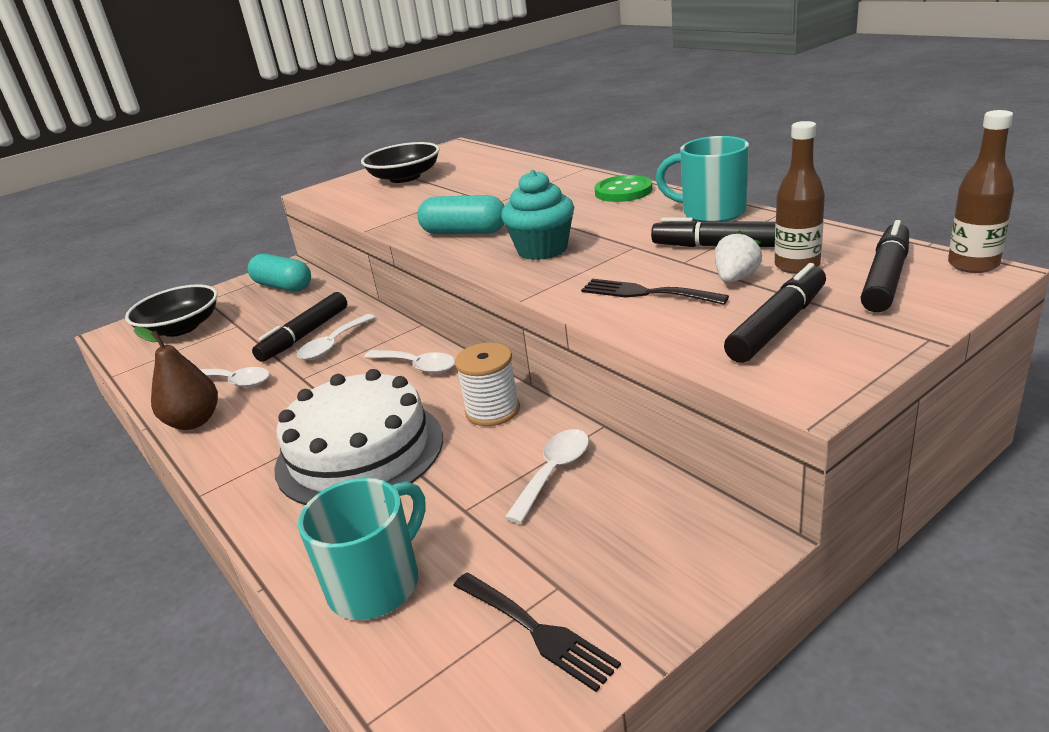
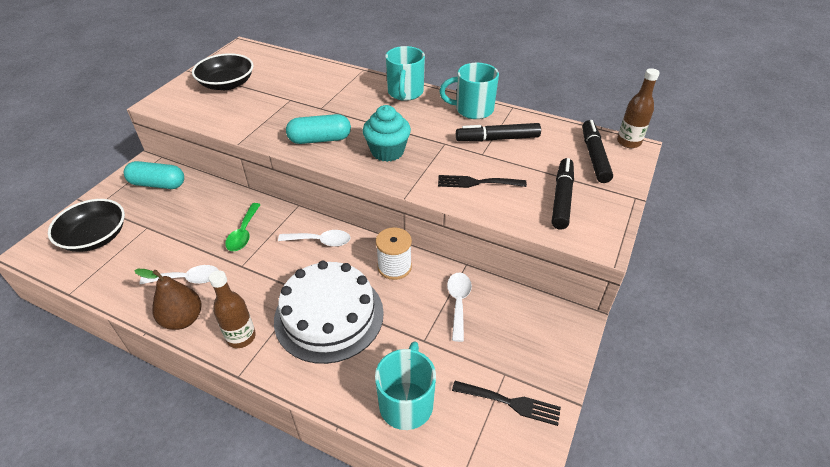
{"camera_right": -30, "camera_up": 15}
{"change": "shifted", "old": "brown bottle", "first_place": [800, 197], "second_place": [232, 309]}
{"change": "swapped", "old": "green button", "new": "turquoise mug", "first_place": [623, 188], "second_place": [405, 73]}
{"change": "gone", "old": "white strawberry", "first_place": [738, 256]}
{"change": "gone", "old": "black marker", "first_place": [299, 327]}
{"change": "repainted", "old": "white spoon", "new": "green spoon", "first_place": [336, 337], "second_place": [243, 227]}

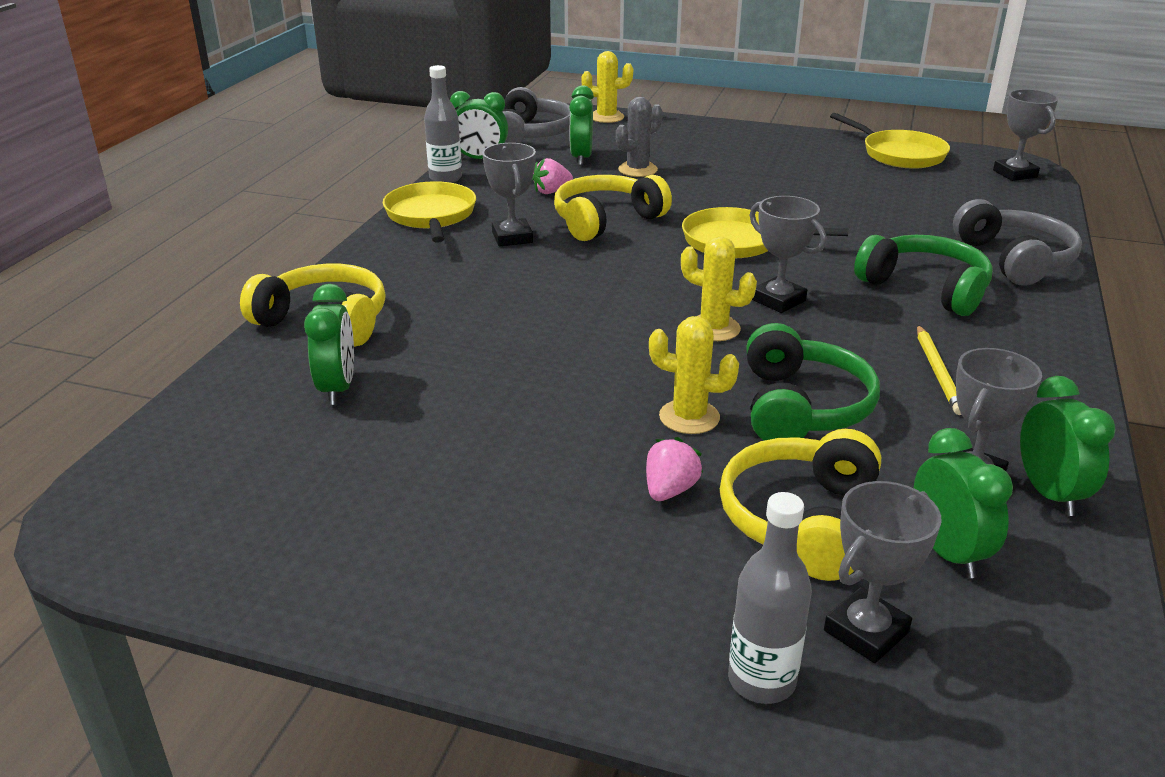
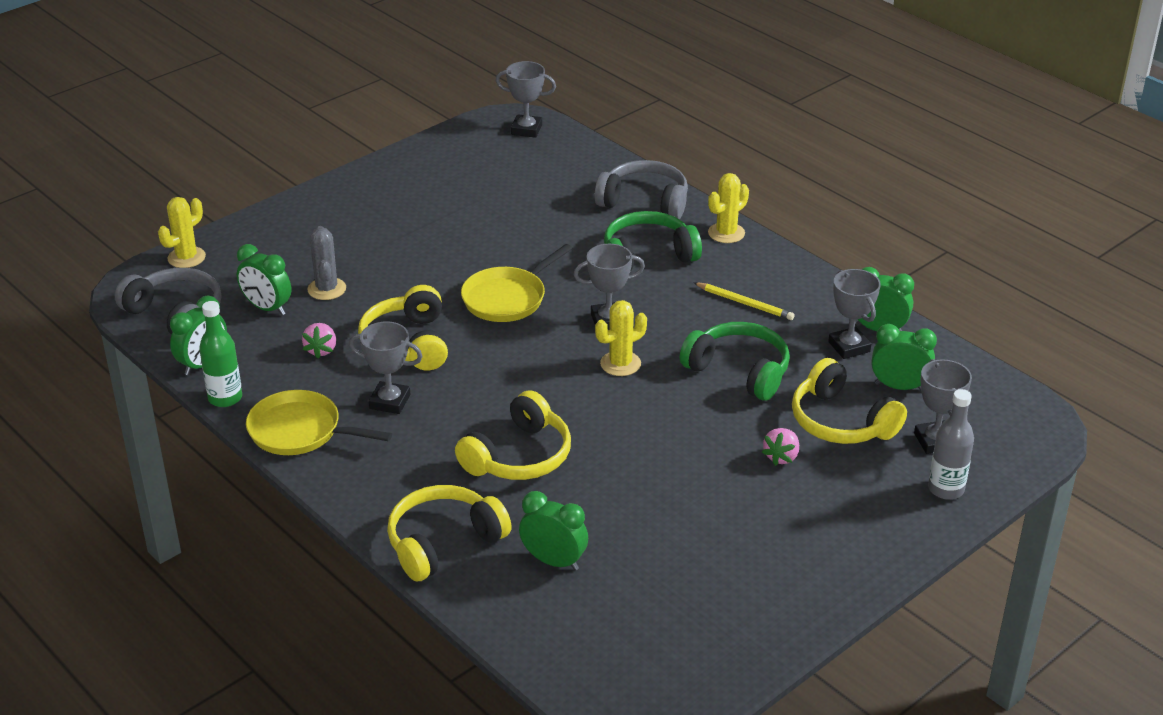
{"camera_right": -60, "camera_up": 5}
{"change": "repainted", "old": "grey bottle", "new": "green bottle", "first_place": [443, 124], "second_place": [220, 354]}
{"change": "gone", "old": "yellow pan", "first_place": [890, 141]}
{"change": "shifted", "old": "yellow cactus", "first_place": [694, 375], "second_place": [728, 208]}
{"change": "rotated", "old": "pink strawberry", "first_place": [674, 469], "second_place": [780, 447], "degrees": -120}
{"change": "new", "new": "yellow headphones", "second_place": [513, 435]}

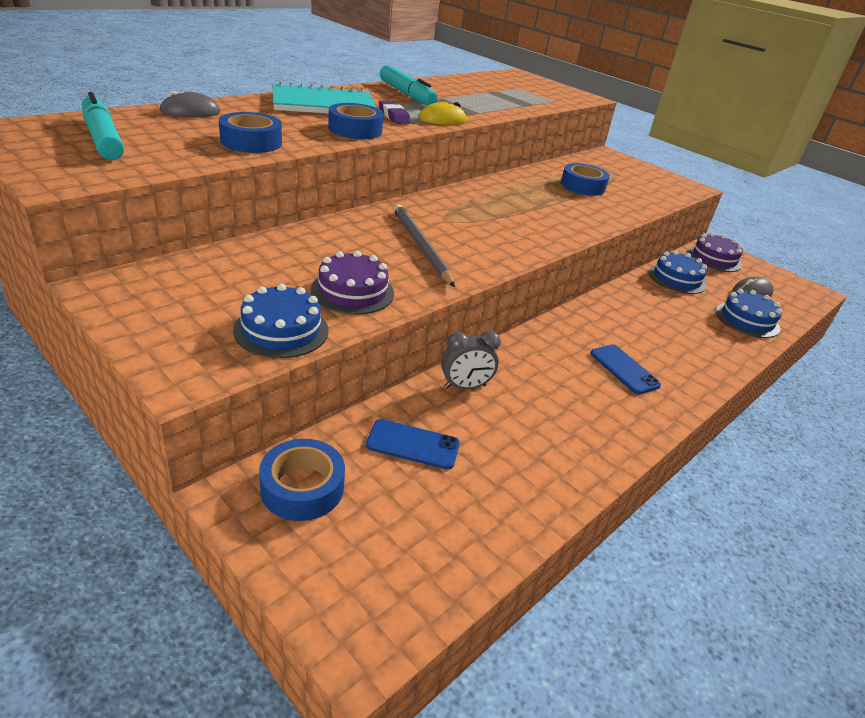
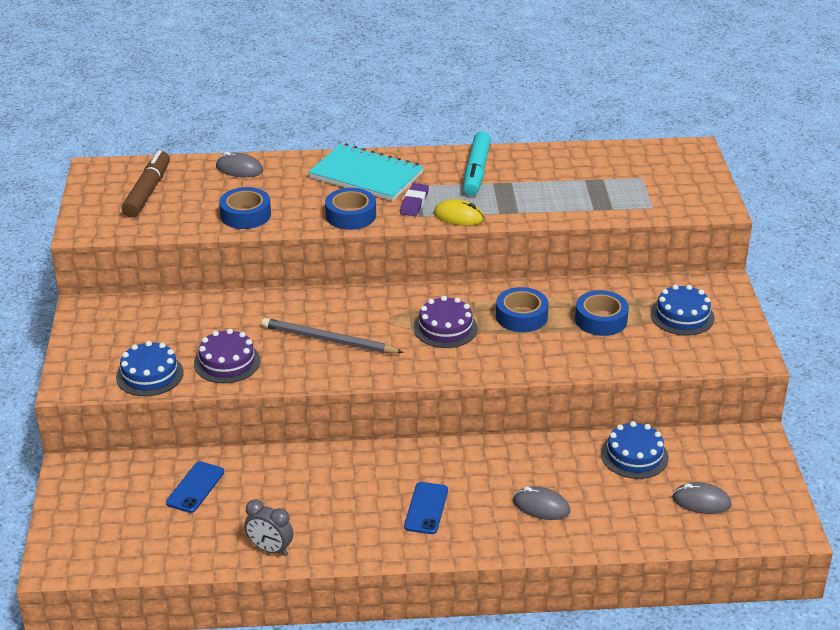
{"camera_right": 45, "camera_up": 0}
{"change": "repainted", "old": "turquoise marker", "new": "brown marker", "first_place": [103, 126], "second_place": [146, 183]}
{"change": "rotated", "old": "grey pencil", "first_place": [424, 245], "second_place": [333, 335], "degrees": -90}
{"change": "shifted", "old": "purple cake", "first_place": [715, 252], "second_place": [446, 322]}
{"change": "shifted", "old": "blue cake", "first_place": [749, 313], "second_place": [682, 310]}
{"change": "shifted", "old": "grey clock", "first_place": [471, 360], "second_place": [268, 527]}
{"change": "rotated", "old": "blue phone", "first_place": [413, 444], "second_place": [195, 487], "degrees": 60}
{"change": "shifted", "old": "blue tape", "first_place": [302, 480], "second_place": [522, 309]}
{"change": "new", "new": "grey mouse", "second_place": [541, 503]}

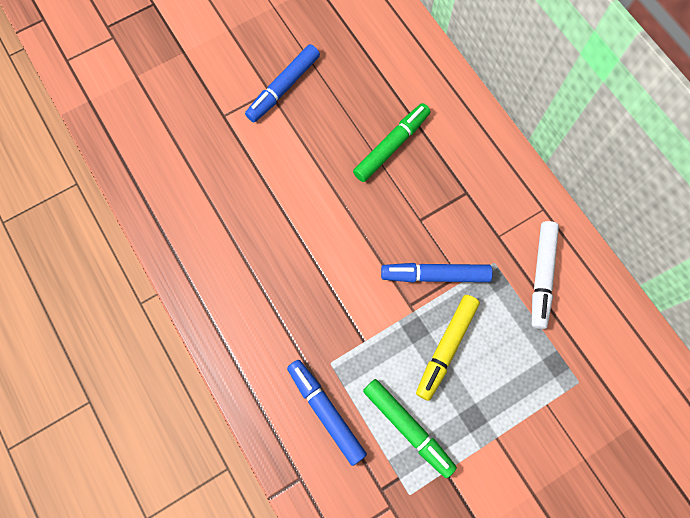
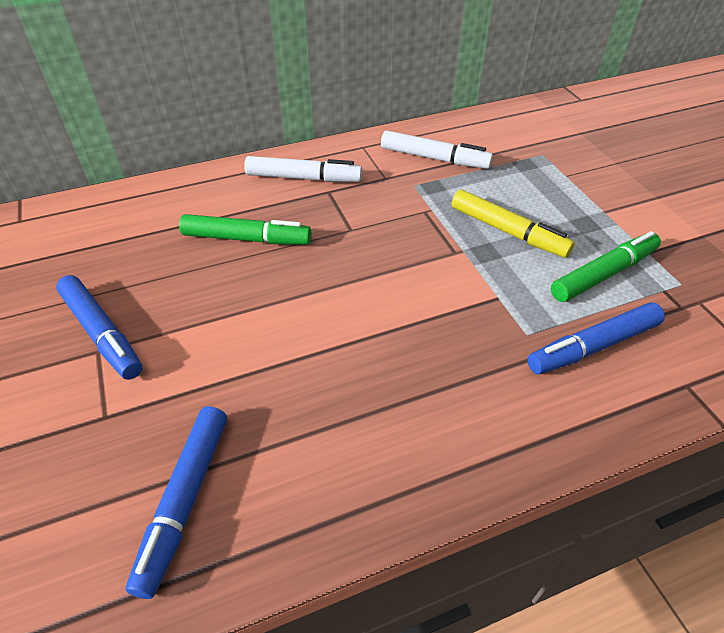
{"camera_right": -80, "camera_up": -25}
{"change": "rotated", "old": "green marker", "first_place": [392, 142], "second_place": [245, 229], "degrees": 135}
{"change": "shifted", "old": "blue marker", "first_place": [437, 273], "second_place": [176, 502]}
{"change": "new", "new": "white marker", "second_place": [303, 169]}

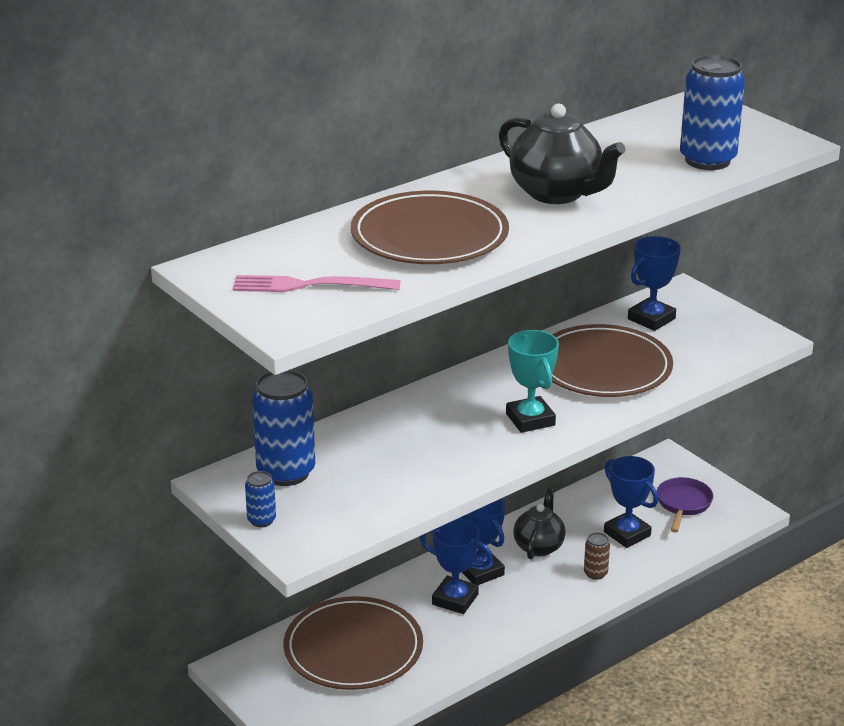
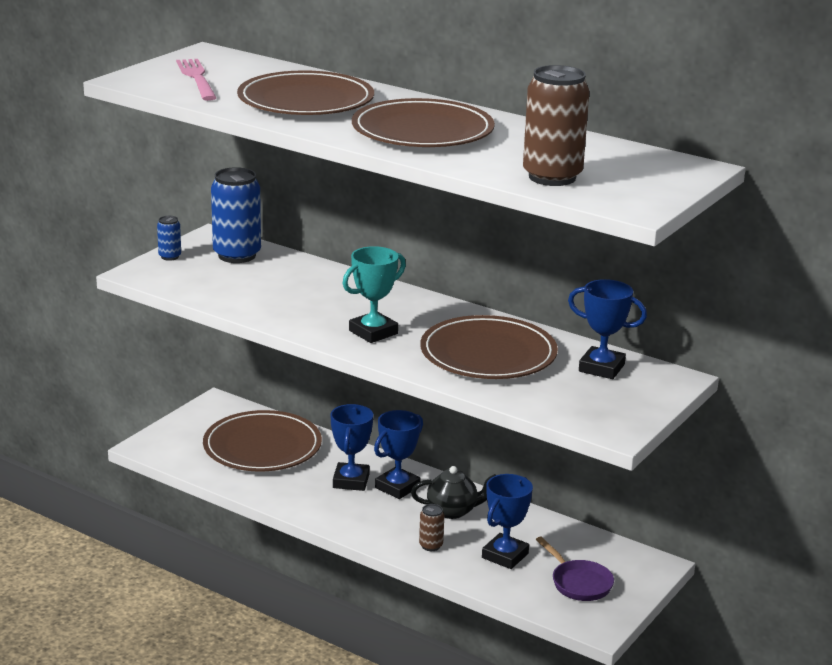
{"camera_right": 70, "camera_up": -5}
{"change": "repainted", "old": "blue can", "new": "brown can", "first_place": [712, 112], "second_place": [556, 125]}
{"change": "swapped", "old": "black teapot", "new": "brown plate", "first_place": [562, 154], "second_place": [423, 122]}
{"change": "rotated", "old": "purple pan", "first_place": [685, 505], "second_place": [575, 568], "degrees": 60}

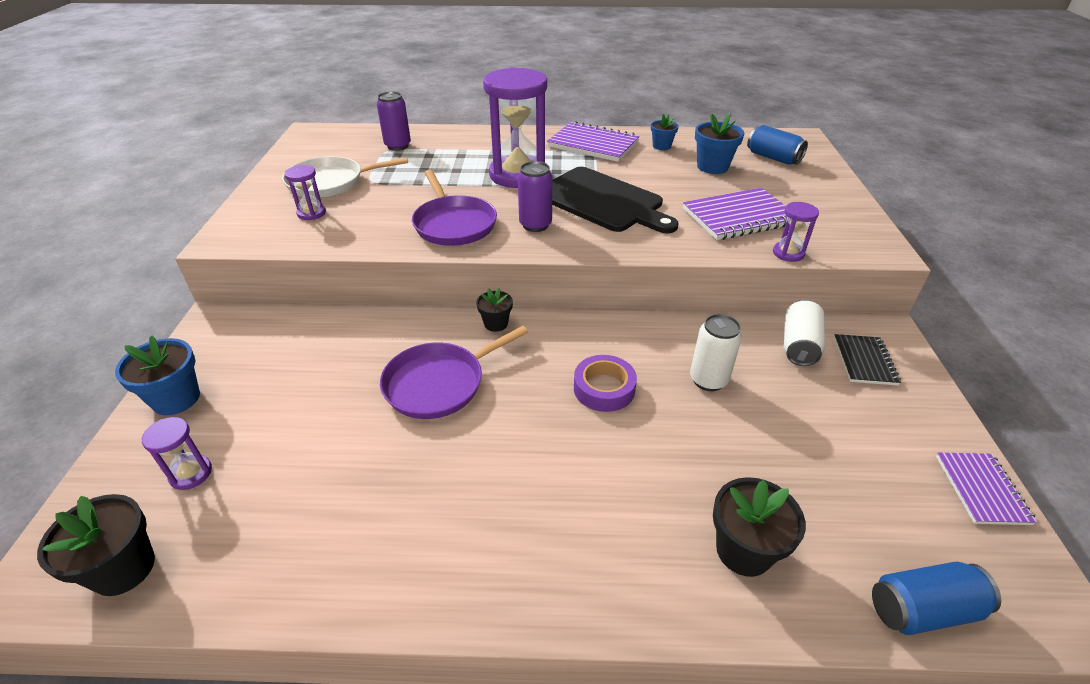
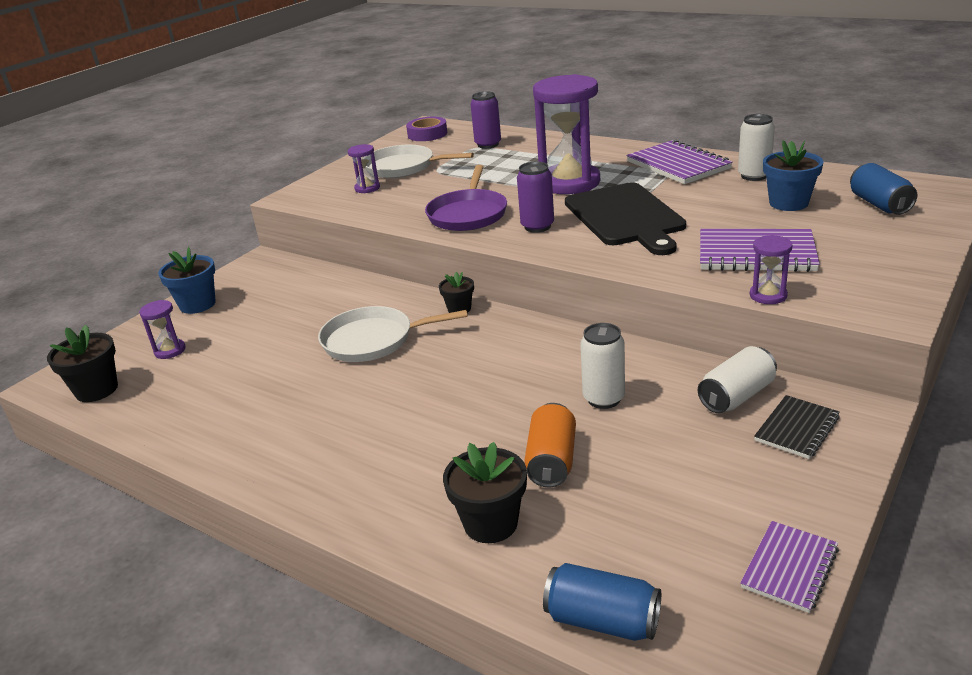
{"camera_right": 35, "camera_up": -10}
{"change": "swapped", "old": "blue flower pot", "new": "white can", "first_place": [665, 132], "second_place": [756, 147]}
{"change": "repainted", "old": "purple pan", "new": "white pan", "first_place": [454, 372], "second_place": [393, 334]}
{"change": "shifted", "old": "purple tape", "first_place": [605, 383], "second_place": [426, 129]}
{"change": "new", "new": "orange can", "second_place": [550, 445]}

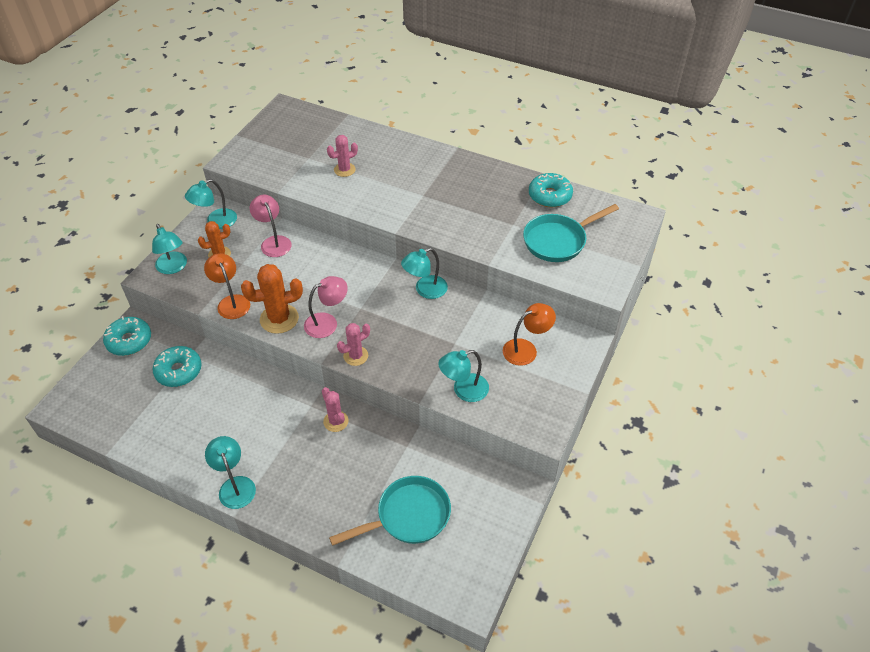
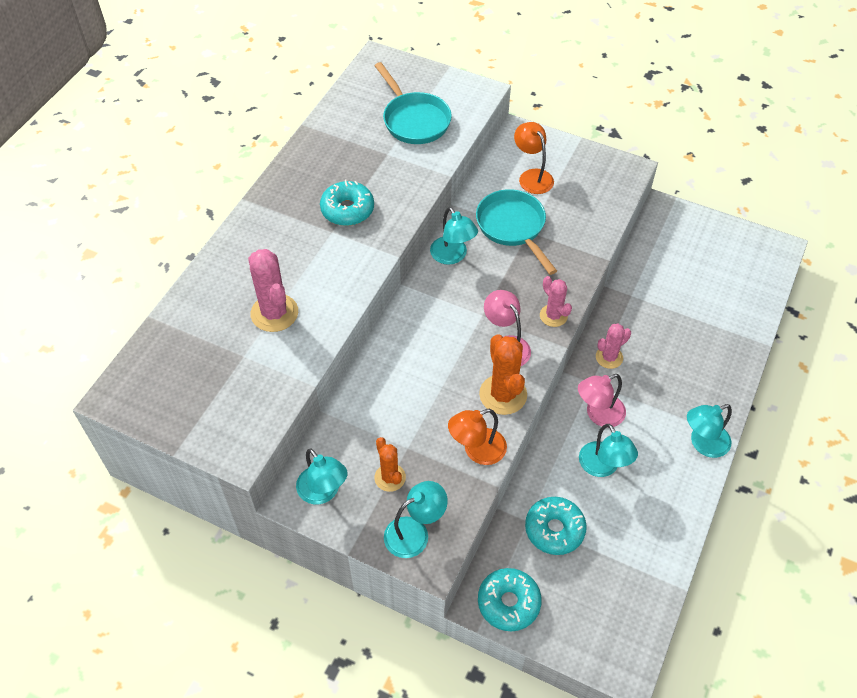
{"camera_right": -90, "camera_up": 5}
{"change": "scaled", "old": "pink cactus", "first_place": [342, 156], "second_place": [273, 290], "factor": 1.61}
{"change": "shifted", "old": "turquoise donut", "first_place": [551, 190], "second_place": [347, 203]}
{"change": "shifted", "old": "pink lamp", "first_place": [271, 226], "second_place": [602, 401]}
{"change": "shifted", "old": "turquoise lamp", "first_place": [463, 376], "second_place": [608, 450]}
{"change": "shifted", "old": "turquoise pan", "first_place": [390, 511], "second_place": [516, 232]}

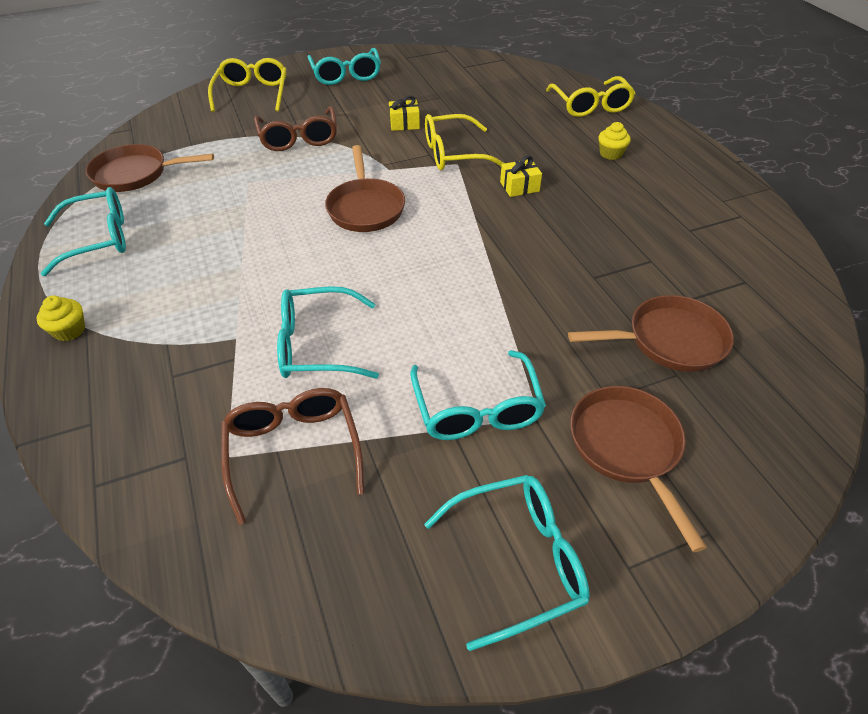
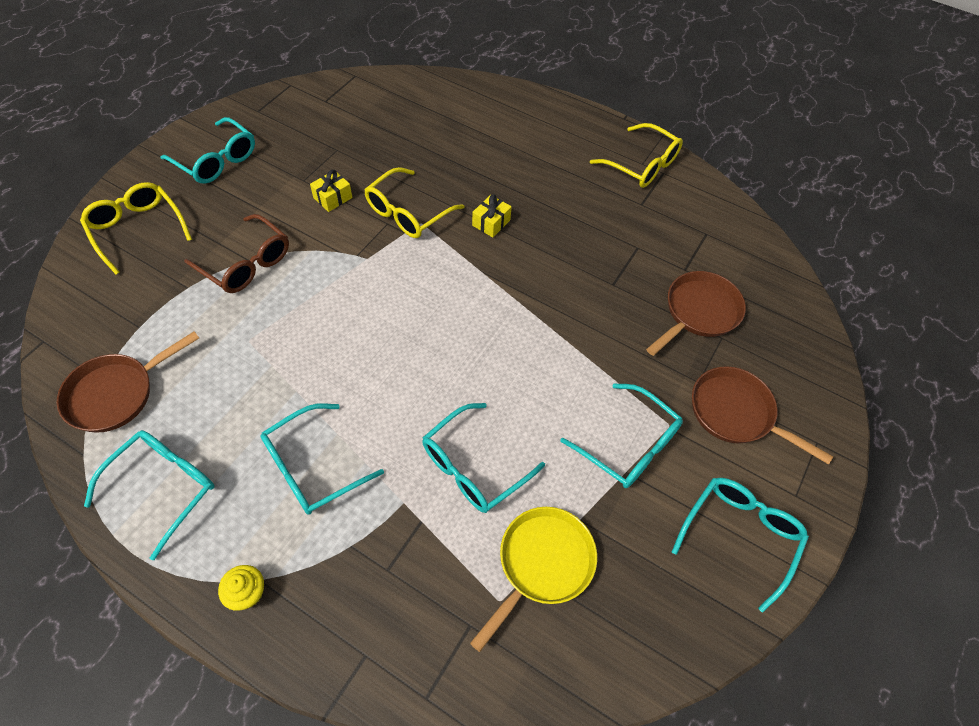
{"camera_right": -40, "camera_up": 10}
{"change": "shifted", "old": "yellow glasses", "first_place": [590, 96], "second_place": [636, 155]}
{"change": "gone", "old": "yellow cupcake", "first_place": [614, 141]}
{"change": "gone", "old": "brown pan", "first_place": [365, 188]}
{"change": "swapped", "old": "brown glasses", "new": "yellow pan", "first_place": [292, 456], "second_place": [533, 579]}
{"change": "new", "new": "turquoise glasses", "second_place": [322, 459]}

